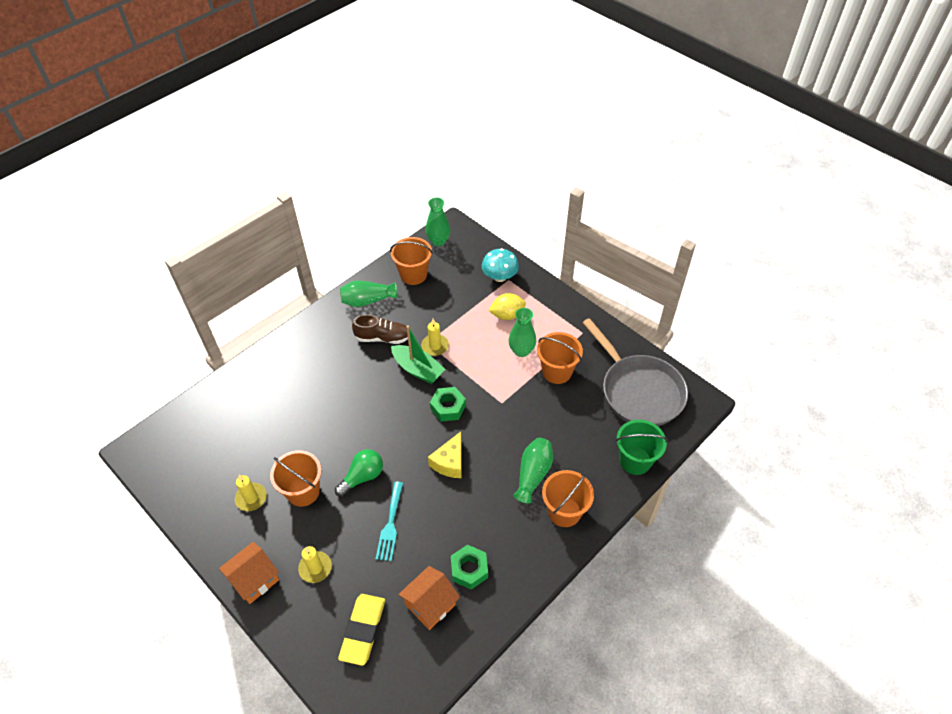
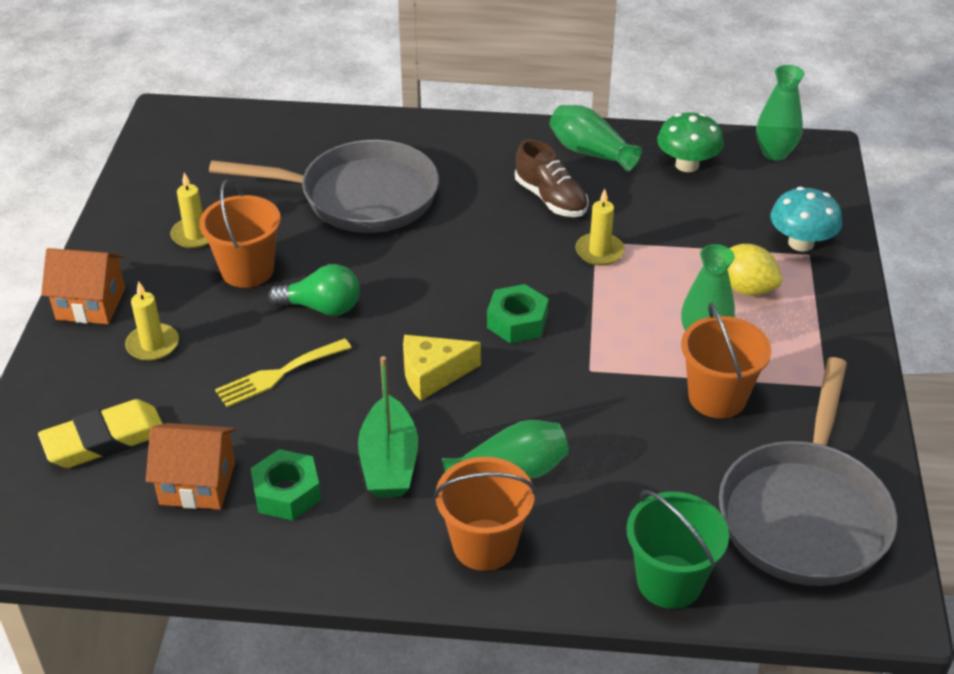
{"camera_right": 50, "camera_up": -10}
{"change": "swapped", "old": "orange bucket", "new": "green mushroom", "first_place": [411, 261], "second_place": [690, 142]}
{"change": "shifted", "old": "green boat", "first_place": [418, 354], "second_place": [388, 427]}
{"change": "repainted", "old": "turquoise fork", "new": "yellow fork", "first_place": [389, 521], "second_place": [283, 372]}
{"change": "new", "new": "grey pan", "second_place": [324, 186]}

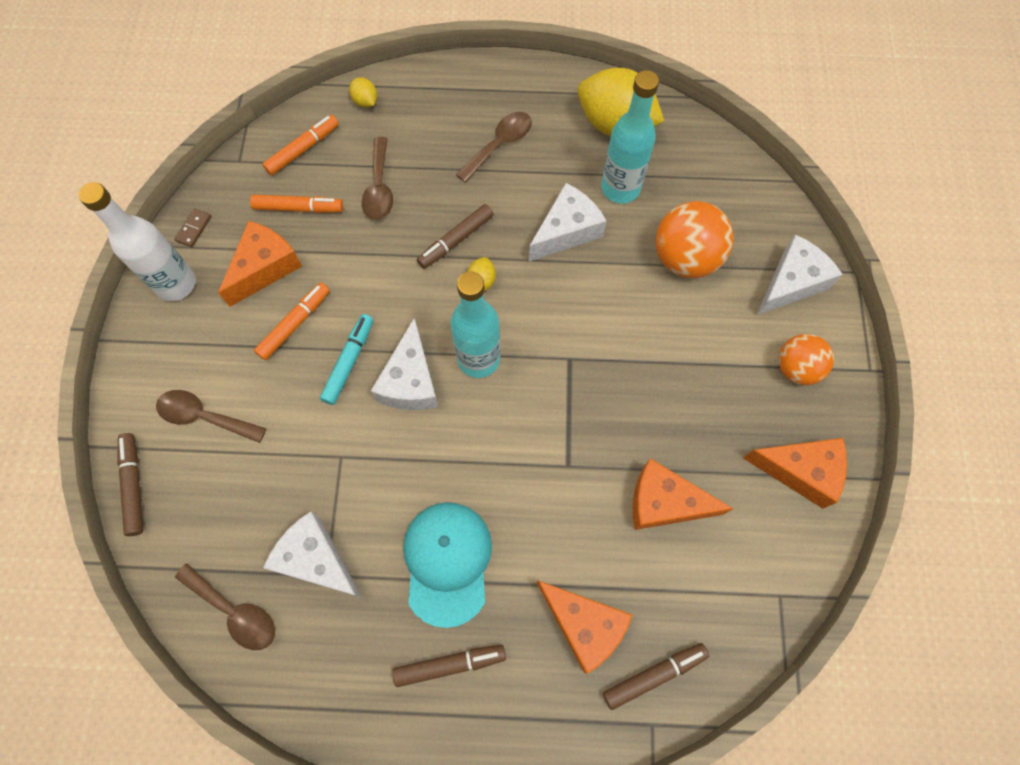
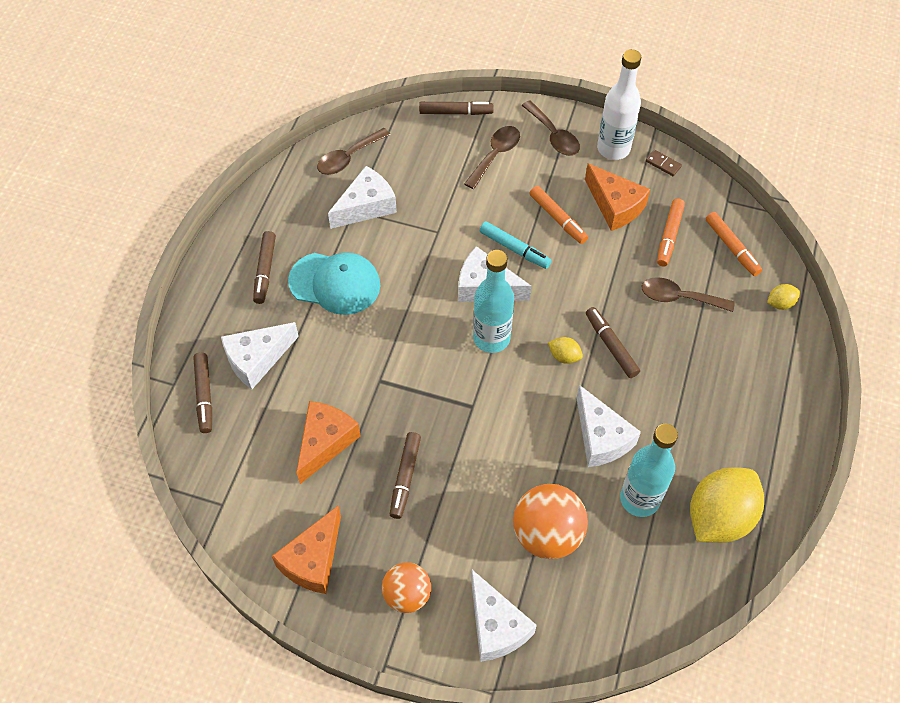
{"camera_right": 105, "camera_up": -10}
{"change": "shifted", "old": "brown spoon", "first_place": [494, 147], "second_place": [551, 128]}
{"change": "repainted", "old": "orange cheese", "new": "white cheese", "first_place": [584, 627], "second_place": [260, 355]}
{"change": "new", "new": "brown marker", "second_place": [405, 475]}

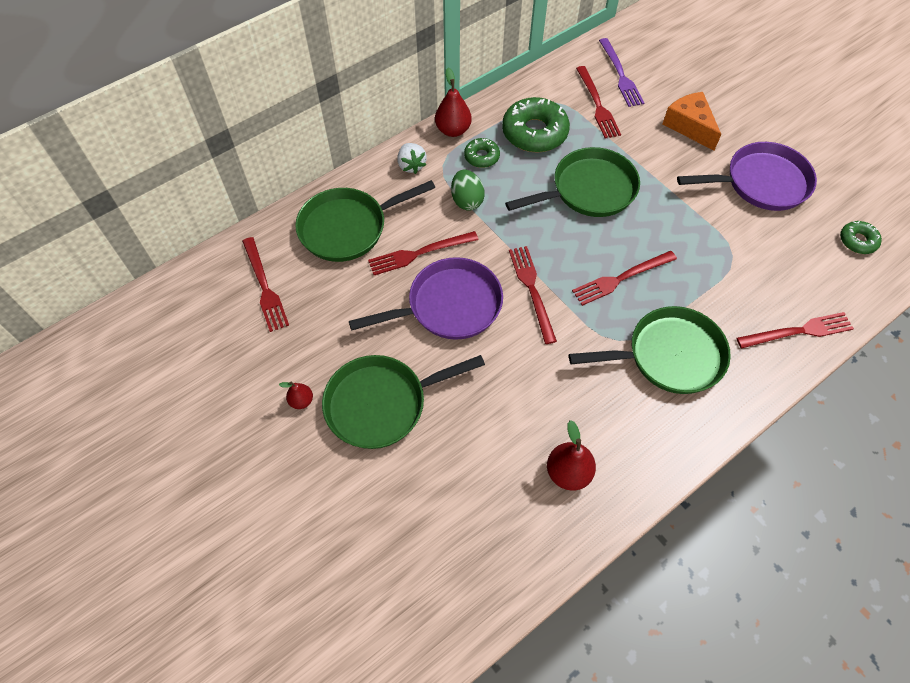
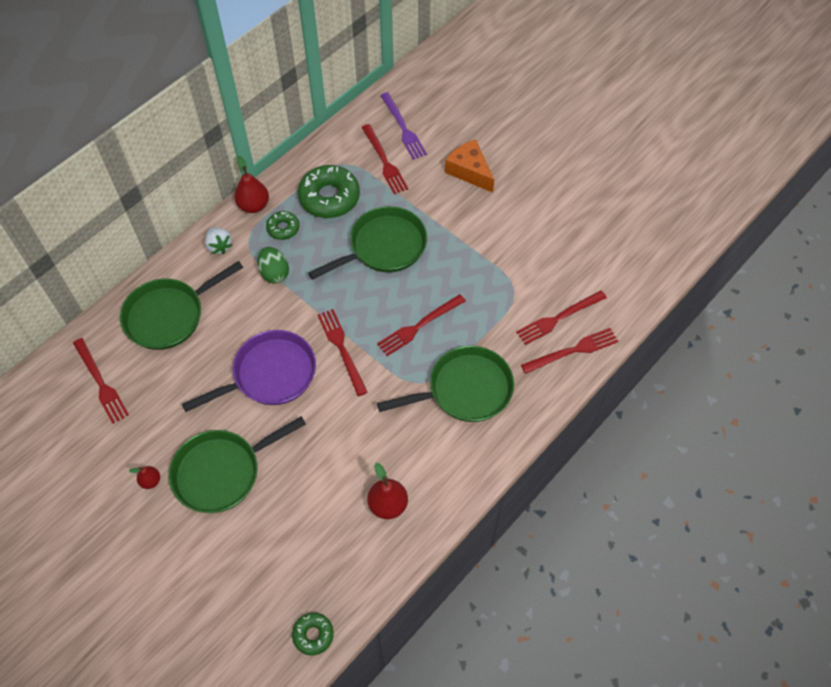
{"camera_right": -10, "camera_up": 0}
{"change": "gone", "old": "purple pan", "first_place": [747, 176]}
{"change": "shifted", "old": "green donut", "first_place": [861, 237], "second_place": [313, 633]}
{"change": "shifted", "old": "red fork", "first_place": [423, 253], "second_place": [561, 317]}

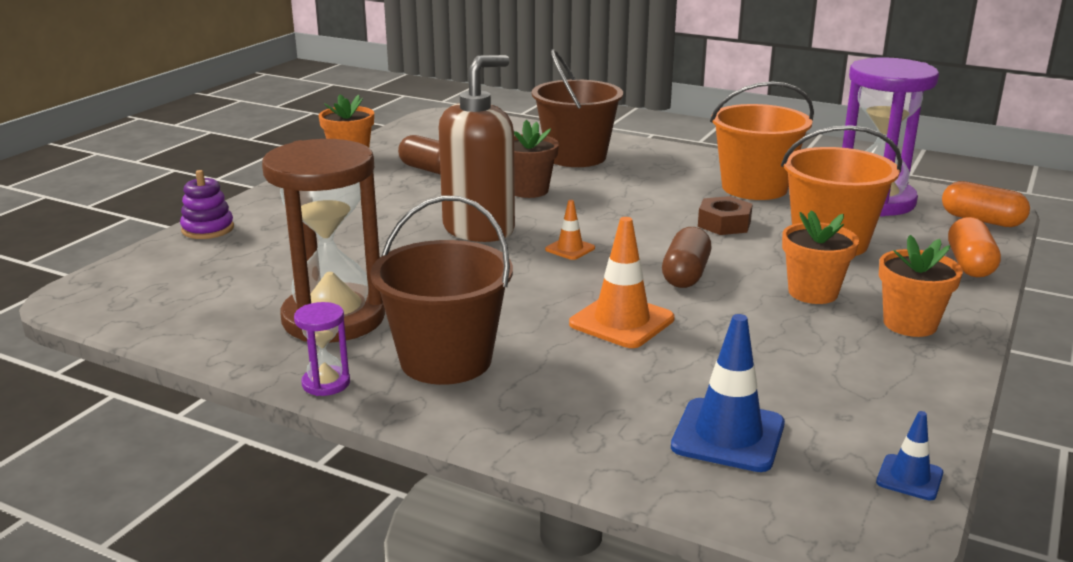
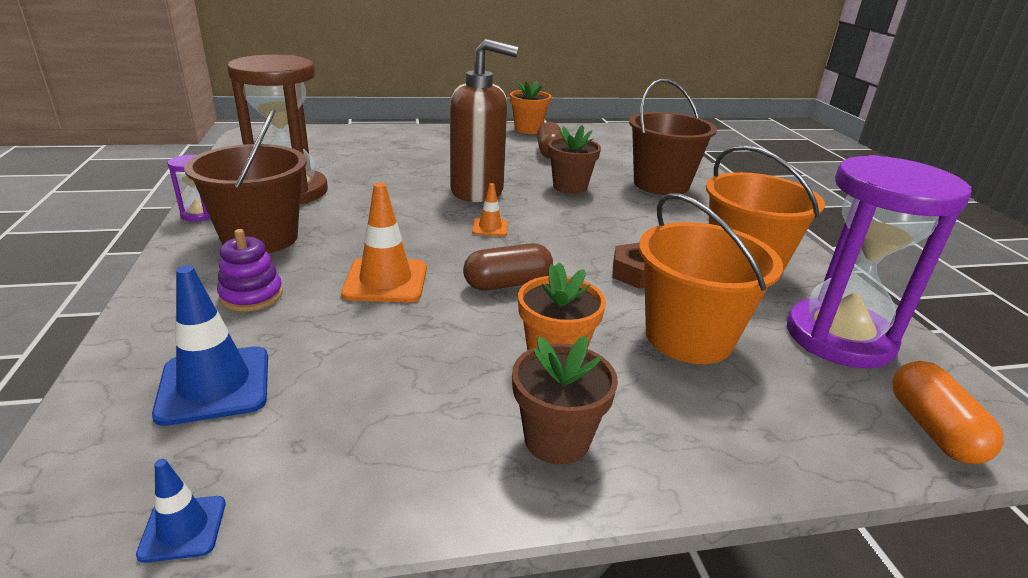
{"camera_right": 50, "camera_up": 5}
{"change": "shifted", "old": "purple stacking toy", "first_place": [207, 204], "second_place": [250, 270]}
{"change": "gone", "old": "orange capsule", "first_place": [974, 247]}
{"change": "repainted", "old": "orange flower pot", "new": "brown flower pot", "first_place": [921, 286], "second_place": [565, 400]}

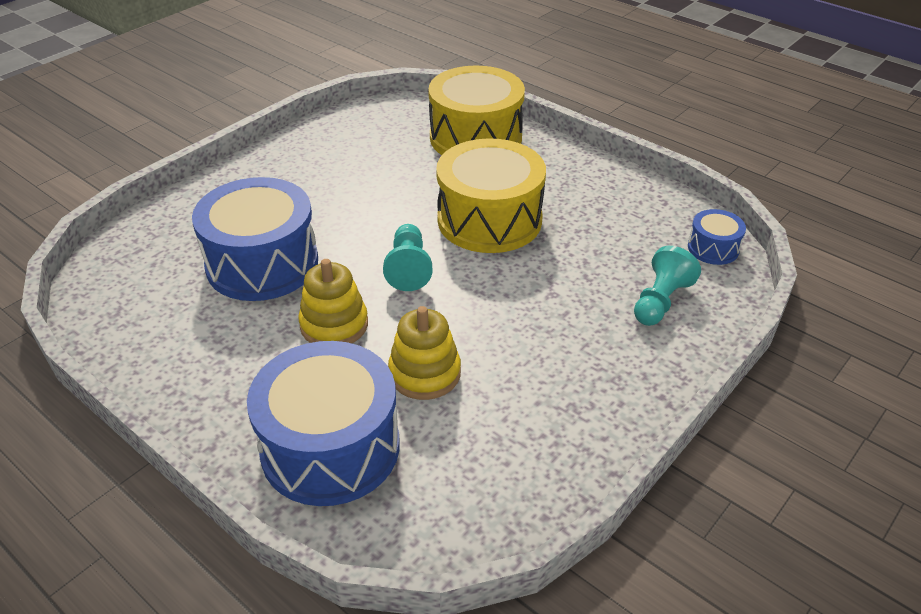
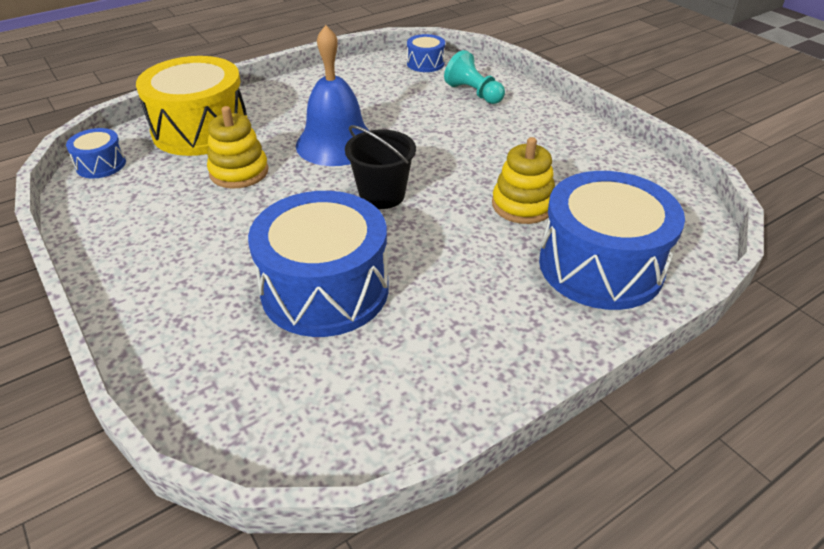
{"camera_right": -75, "camera_up": 0}
{"change": "swapped", "old": "yellow drum", "new": "blue bell", "first_place": [491, 195], "second_place": [333, 95]}
{"change": "swapped", "old": "turquoise pawn", "new": "black bucket", "first_place": [407, 257], "second_place": [380, 167]}
{"change": "shifted", "old": "yellow stacking toy", "first_place": [333, 301], "second_place": [238, 147]}
{"change": "new", "new": "blue drum", "second_place": [96, 153]}

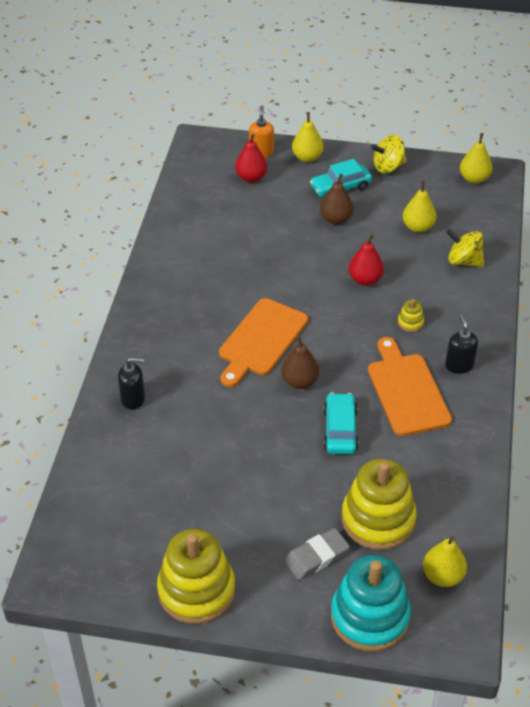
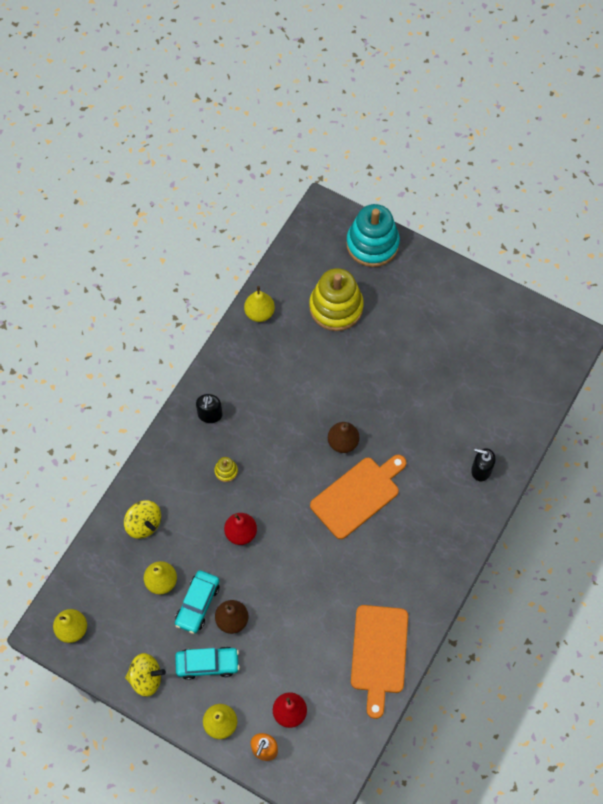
{"camera_right": -160, "camera_up": 20}
{"change": "shifted", "old": "orange cutting board", "first_place": [410, 386], "second_place": [379, 662]}
{"change": "shifted", "old": "turquoise car", "first_place": [341, 423], "second_place": [197, 602]}
{"change": "gone", "old": "grey eraser", "first_place": [317, 554]}
{"change": "gone", "old": "yellow stacking toy", "first_place": [196, 576]}
{"change": "shifted", "old": "yellow pear", "first_place": [445, 561], "second_place": [259, 304]}

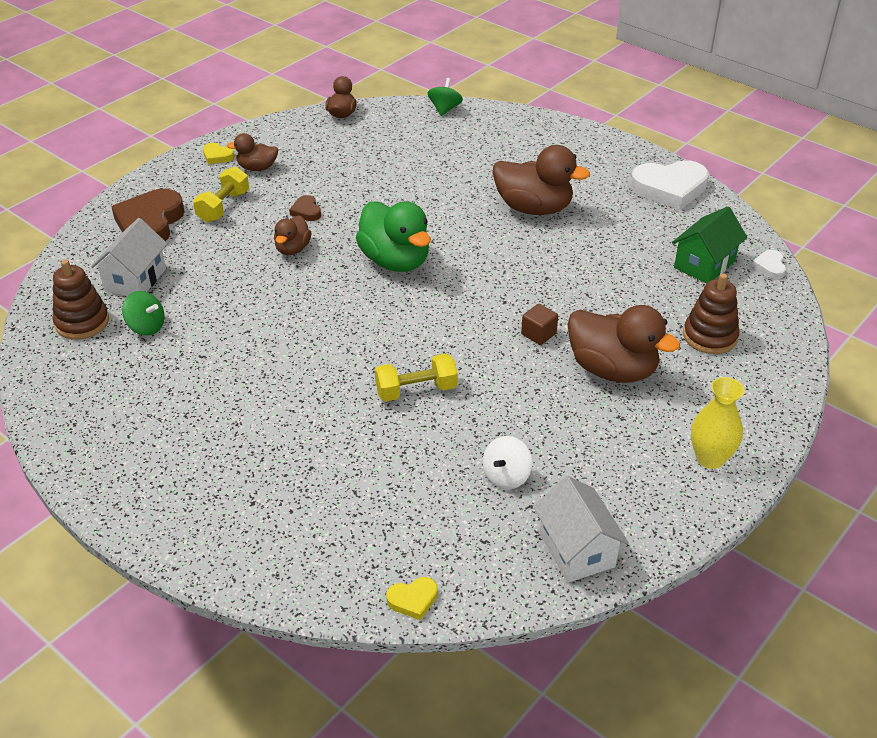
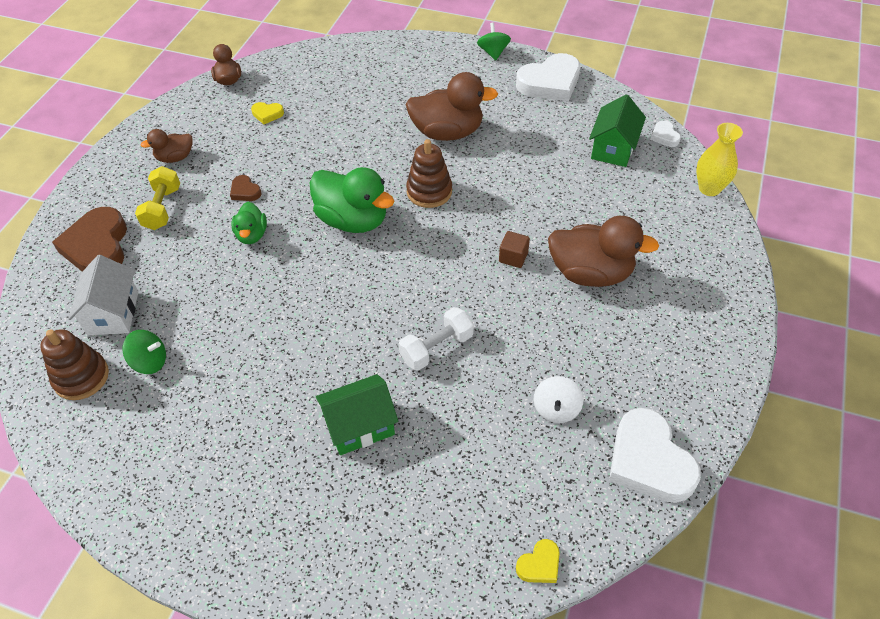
{"camera_right": -20, "camera_up": 10}
{"change": "shifted", "old": "green spinning top", "first_place": [445, 97], "second_place": [494, 41]}
{"change": "shifted", "old": "yellow heart", "first_place": [219, 153], "second_place": [267, 113]}
{"change": "repainted", "old": "brown duck", "new": "green duck", "first_place": [293, 235], "second_place": [249, 223]}
{"change": "shifted", "old": "brown stacking toy", "first_place": [711, 313], "second_place": [429, 173]}
{"change": "repainted", "old": "yellow dumbbell", "new": "white dumbbell", "first_place": [416, 377], "second_place": [436, 339]}
{"change": "shifted", "old": "yellow vase", "first_place": [717, 423], "second_place": [719, 159]}
{"change": "swapped", "old": "white house", "new": "white heart", "first_place": [581, 529], "second_place": [655, 455]}
{"change": "new", "new": "green house", "second_place": [357, 414]}

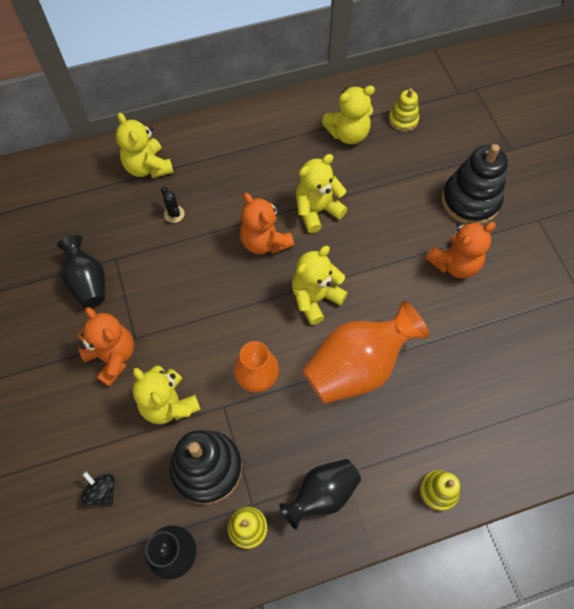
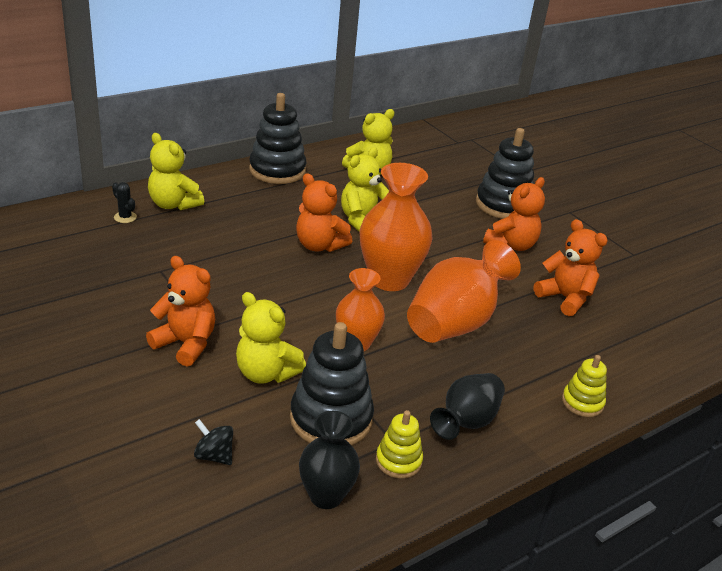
{"camera_right": -20, "camera_up": -30}
{"change": "gone", "old": "yellow stacking toy", "first_place": [404, 110]}
{"change": "shifted", "old": "black cactus", "first_place": [173, 205], "second_place": [124, 202]}
{"change": "gone", "old": "black vase", "first_place": [81, 271]}
{"change": "swapped", "old": "yellow teddy bear", "new": "orange vase", "first_place": [320, 285], "second_place": [396, 227]}
{"change": "new", "new": "black stacking toy", "second_place": [277, 138]}
{"change": "new", "new": "orange teddy bear", "second_place": [571, 267]}

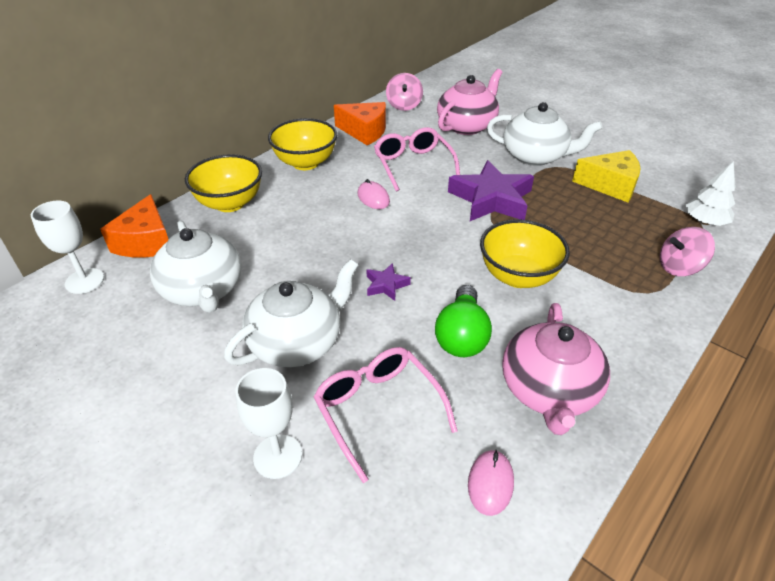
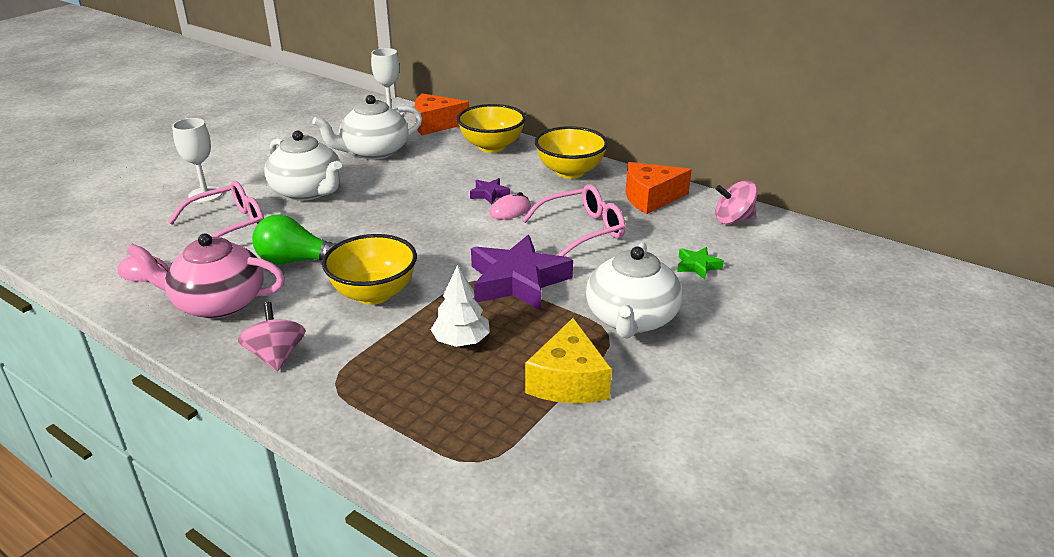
{"camera_right": 85, "camera_up": -10}
{"change": "swapped", "old": "pink teapot", "new": "green star", "first_place": [469, 102], "second_place": [700, 263]}
{"change": "rotated", "old": "orange cheese", "first_place": [360, 124], "second_place": [659, 188], "degrees": 60}
{"change": "shifted", "old": "white tree", "first_place": [711, 193], "second_place": [460, 306]}
{"change": "shifted", "old": "pink spinning top", "first_place": [687, 251], "second_place": [272, 336]}
{"change": "shifted", "old": "purple star", "first_place": [389, 282], "second_place": [490, 191]}

